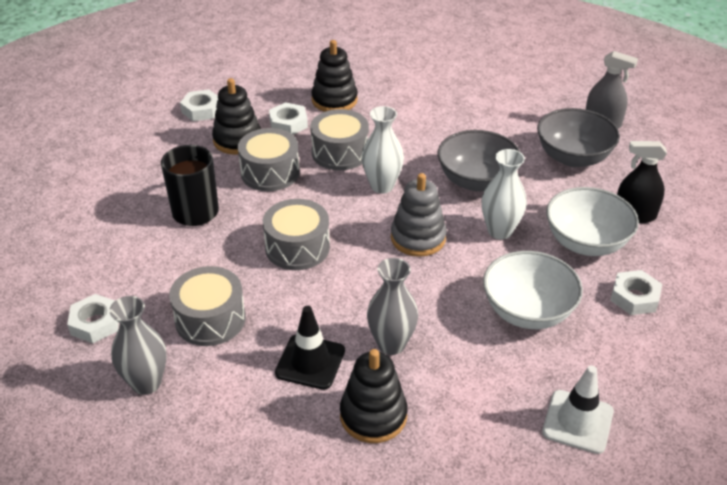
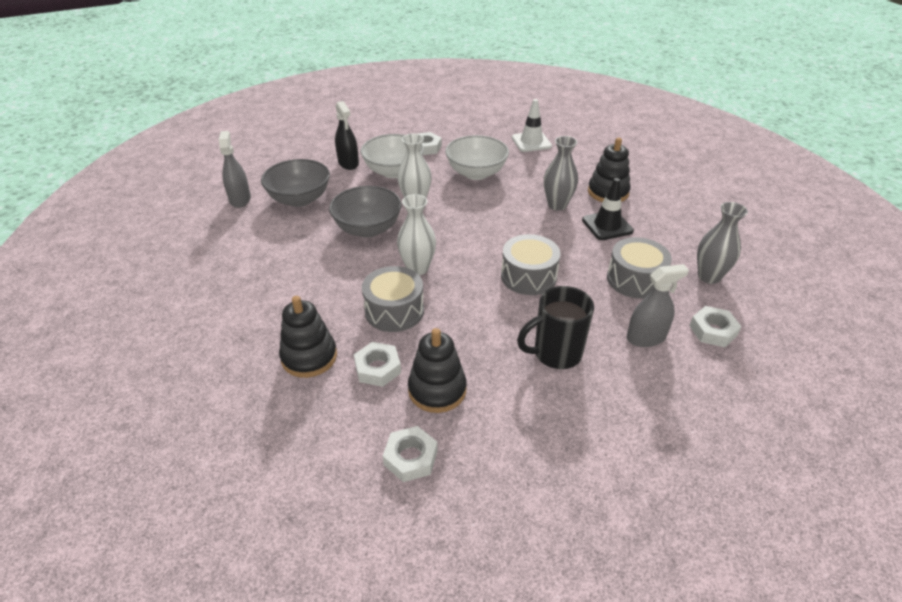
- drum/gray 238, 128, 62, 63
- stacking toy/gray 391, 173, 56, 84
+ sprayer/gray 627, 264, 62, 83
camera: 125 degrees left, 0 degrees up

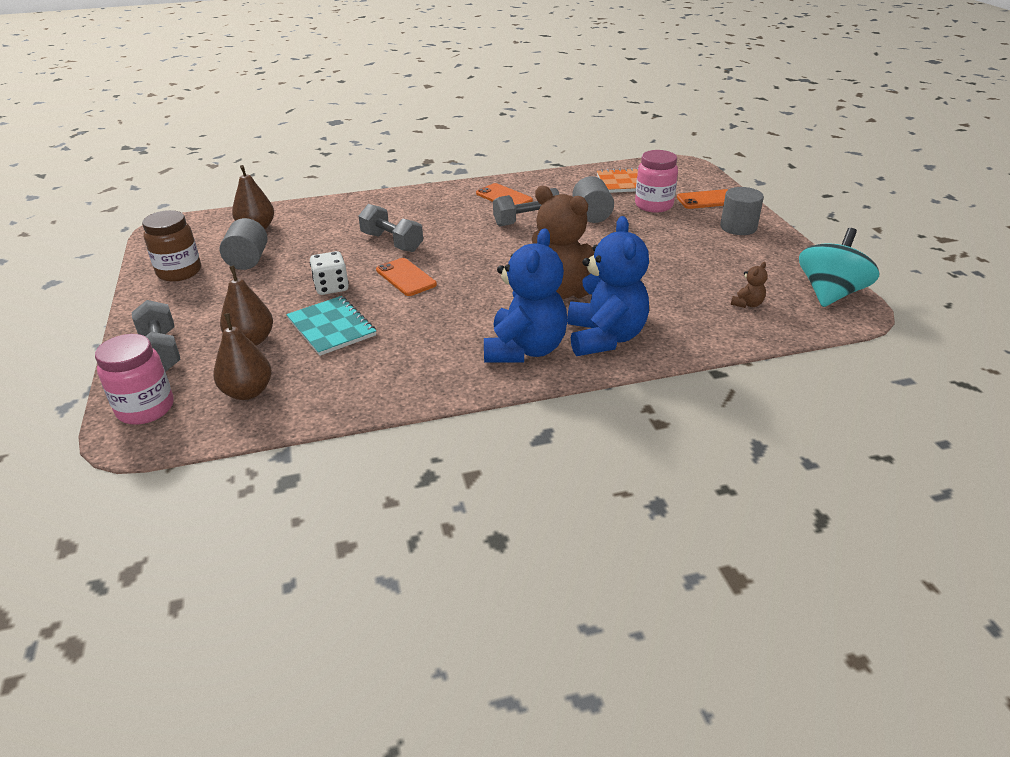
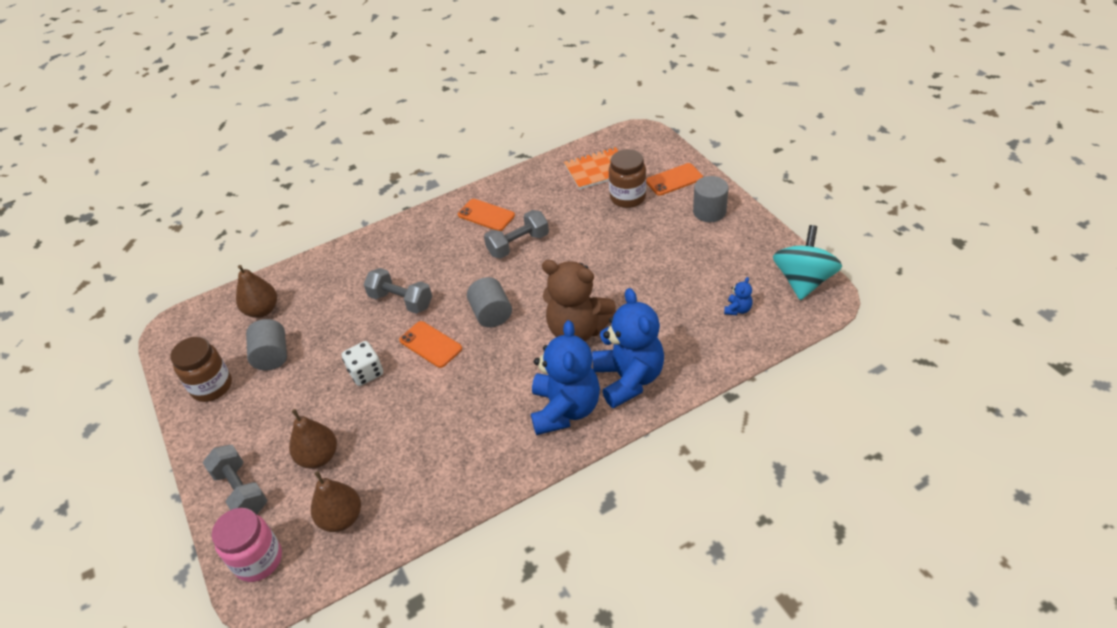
~ jam jar/pink 635, 150, 43, 63 to jam jar/russet 609, 149, 37, 59
~ cylinder shape/gray 572, 176, 42, 47 to 467, 277, 45, 50
~ stuffed bear/russet 731, 262, 37, 46 to stuffed bear/royal blue 724, 277, 29, 38
- notebook/teal 286, 296, 90, 60
camera: 10 degrees left, 10 degrees up

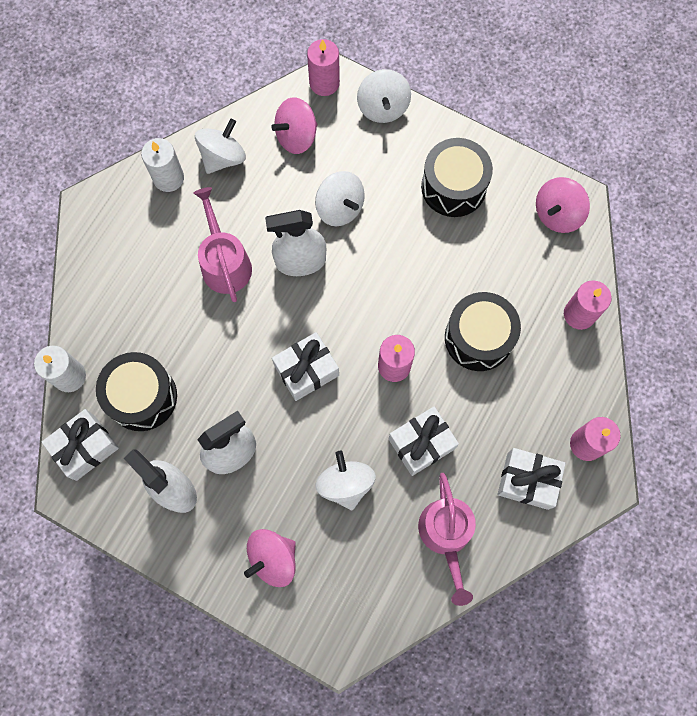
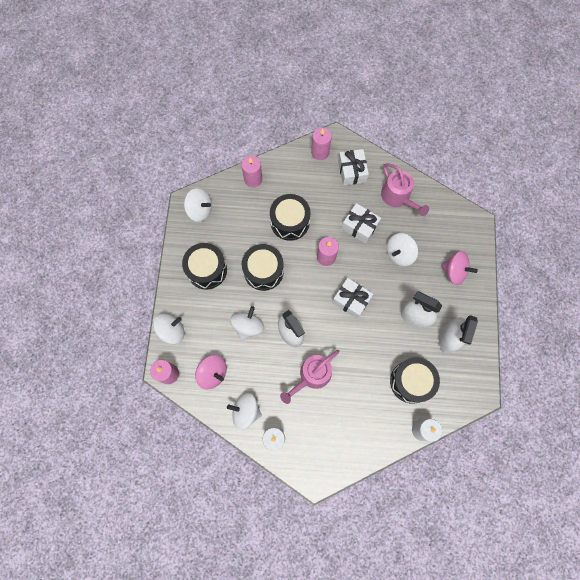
~ toy top/pink 536, 177, 54, 56 to toy top/white 184, 188, 28, 34
- wrapped gift/white 42, 409, 77, 72
~ sprinkling can/pink 418, 473, 58, 133 = 381, 163, 48, 53 90 degrees clockwise
+ drum/jet-black 242, 244, 42, 47
camera: 115 degrees left, 0 degrees up

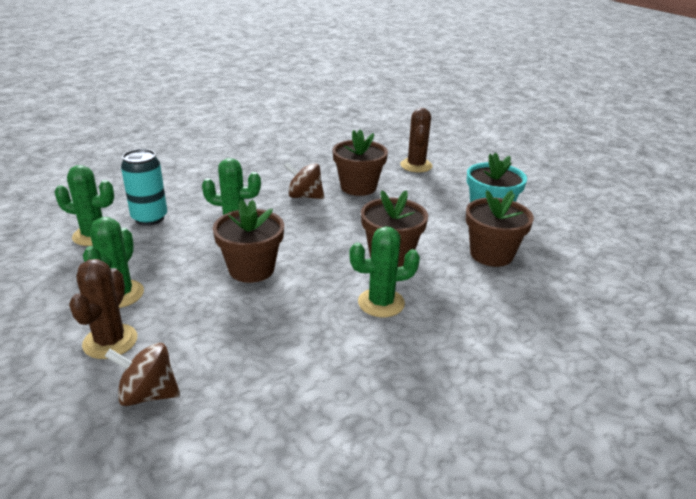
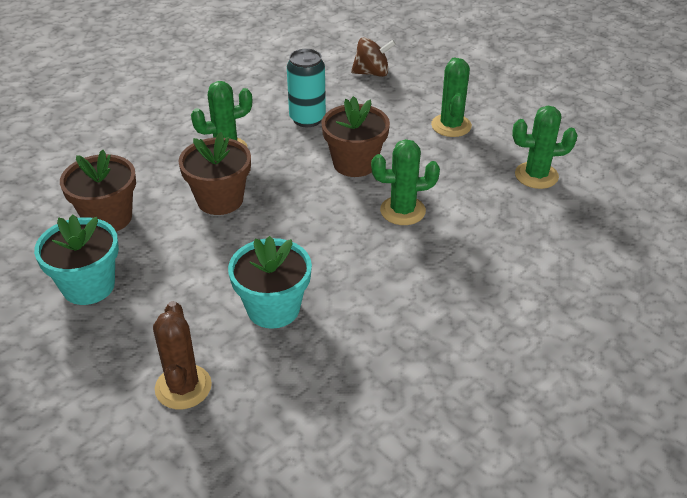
~ potted plant/russet 333, 130, 55, 66 to potted plant/teal 228, 236, 84, 93
~ soda can/teal 121, 149, 46, 77 to 287, 49, 39, 78
- toy top/russet 284, 162, 40, 37
- prickly plant/russet 69, 259, 68, 100
camera: 170 degrees right, 10 degrees up

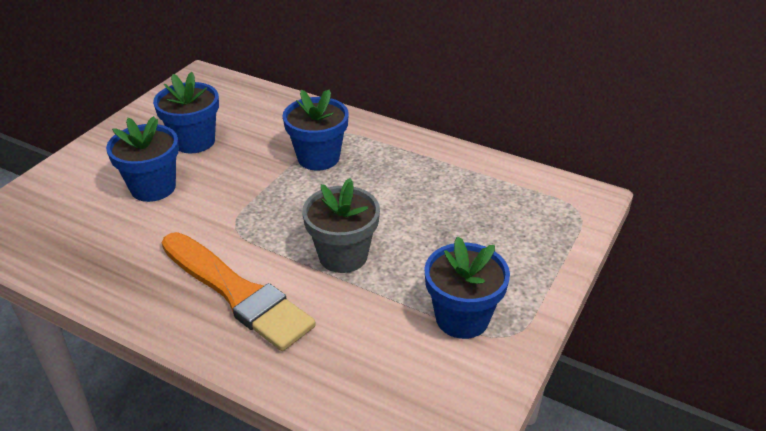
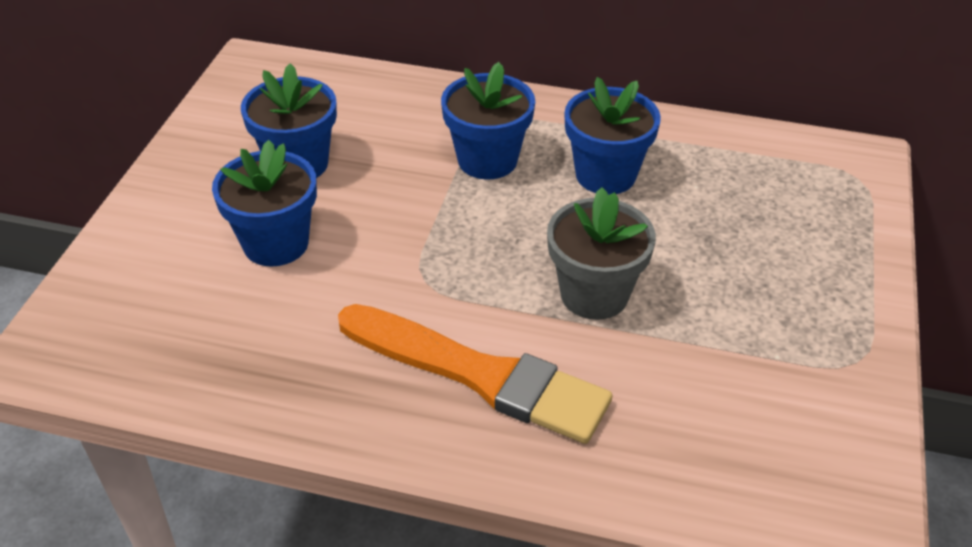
~ potted plant/royal blue 424, 236, 86, 103 to 564, 77, 97, 118
camera: 15 degrees left, 5 degrees up

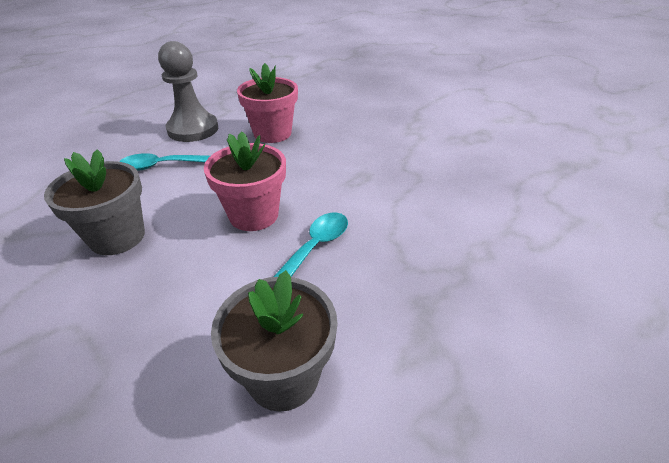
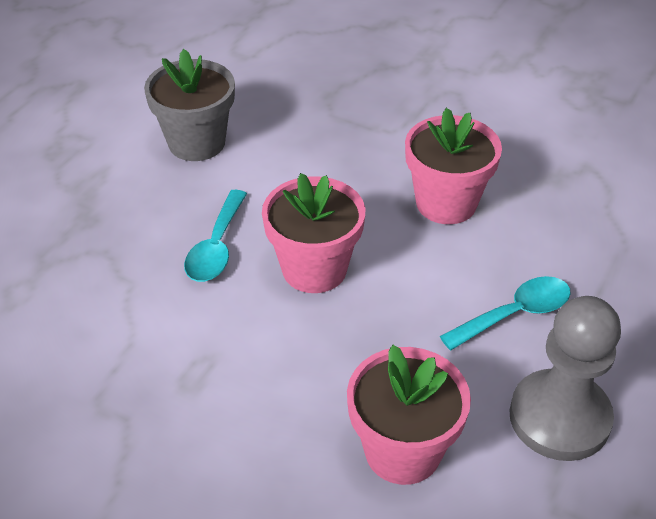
~ potted plant/gray 44, 149, 101, 106 to potted plant/pink 405, 108, 97, 116
camera: 160 degrees right, 5 degrees up

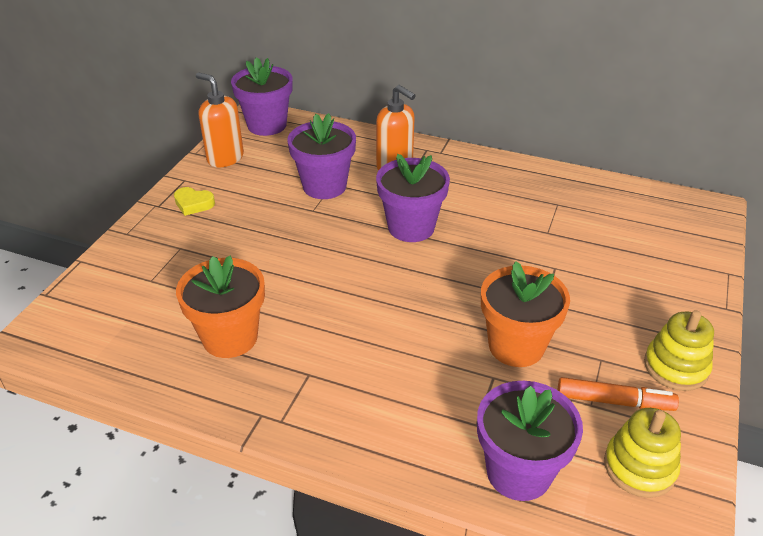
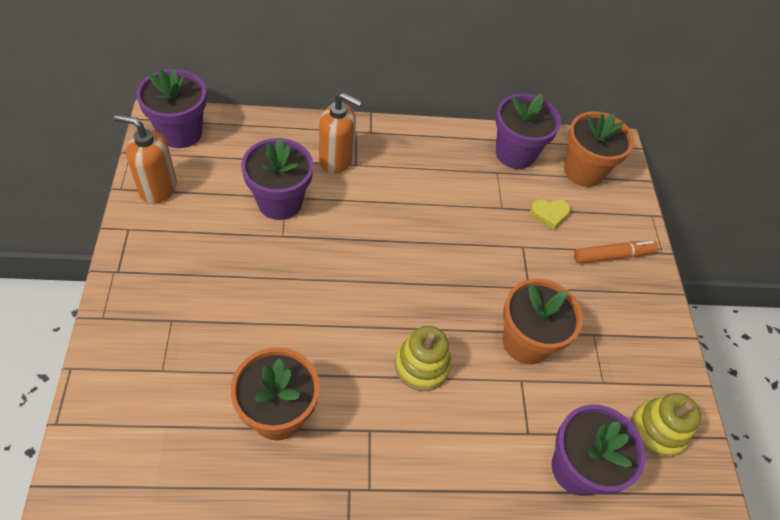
~ potted plant/violet 376, 154, 74, 88 to 496, 93, 65, 76
~ heart shape/bright yellow 174, 187, 41, 29 to 530, 199, 40, 31
~ stacking toy/bright yellow 644, 310, 70, 81 to 395, 326, 56, 65
~ marker/orange-coloured 558, 377, 121, 34 to 574, 241, 84, 22
+ potted plant/orange-coloured 564, 112, 70, 75
camera: 30 degrees left, 15 degrees up

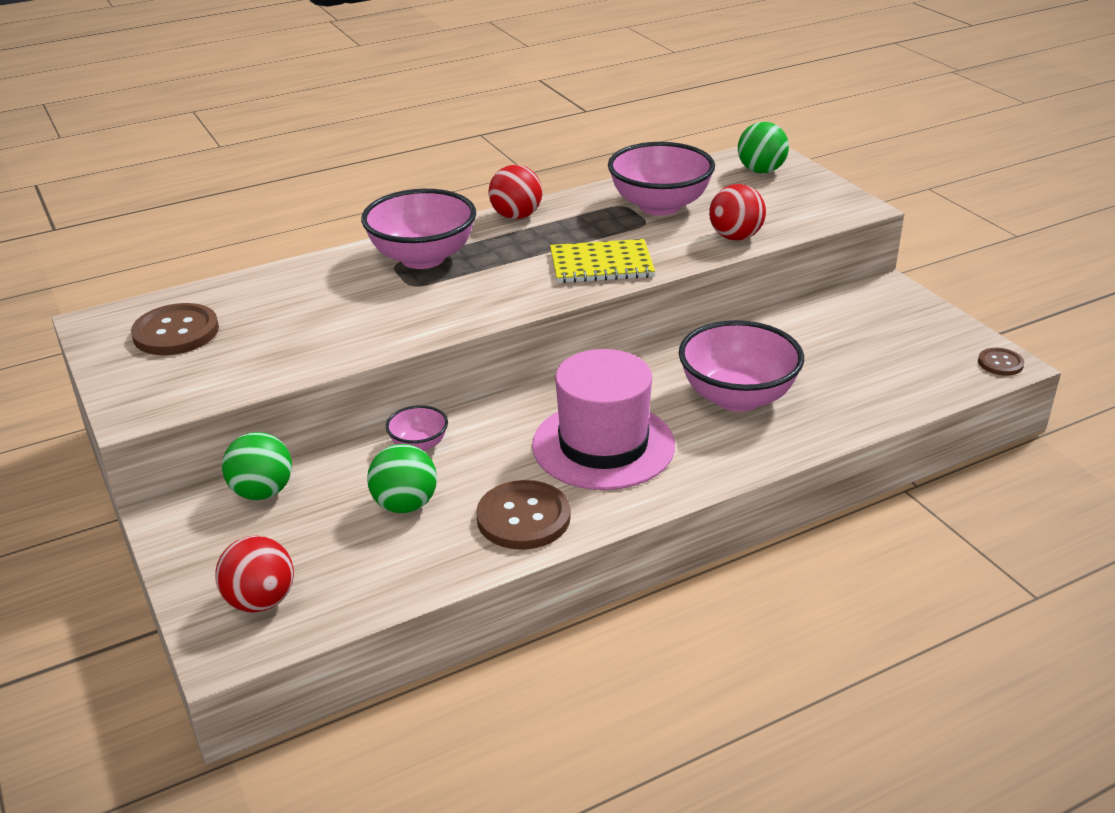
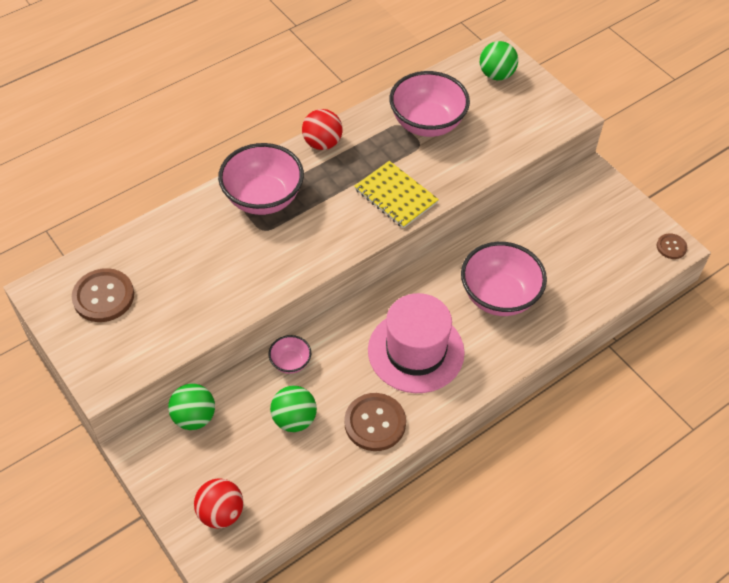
- ball/scarlet 709, 184, 57, 57
~ notebook/bright yellow 550, 239, 105, 44 = 354, 161, 85, 67 60 degrees clockwise
camera: 10 degrees left, 20 degrees up

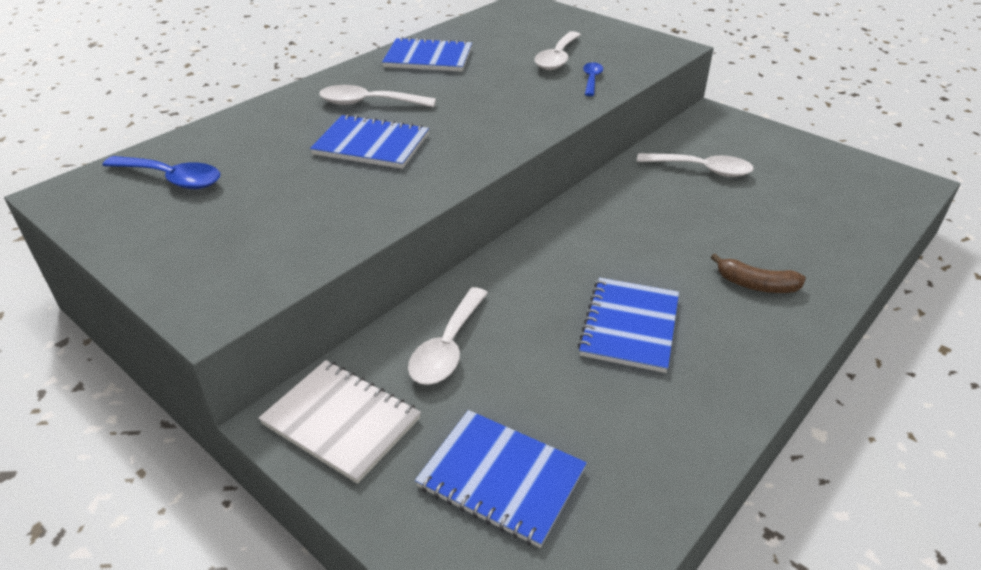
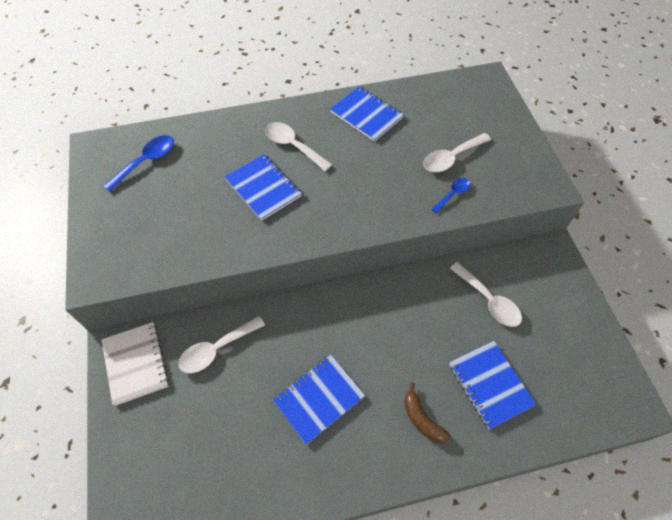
~ spoon/royal blue 102, 156, 118, 33 = 103, 135, 71, 57 105 degrees counterclockwise
~ notebook/royal blue 415, 410, 172, 138 to 449, 341, 87, 88
camera: 35 degrees right, 20 degrees up

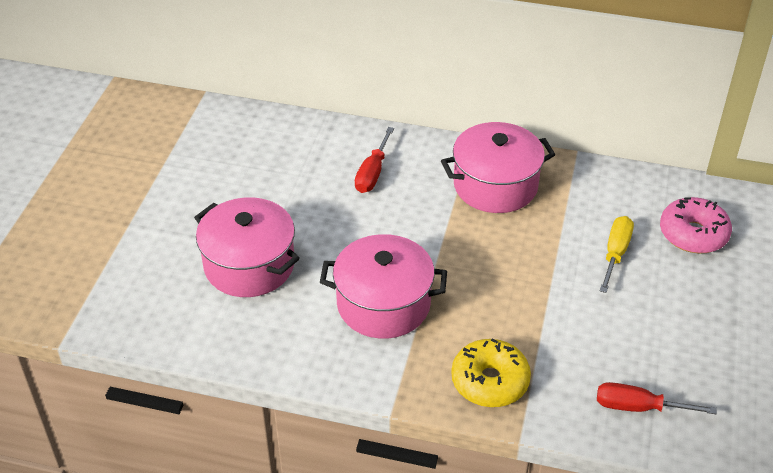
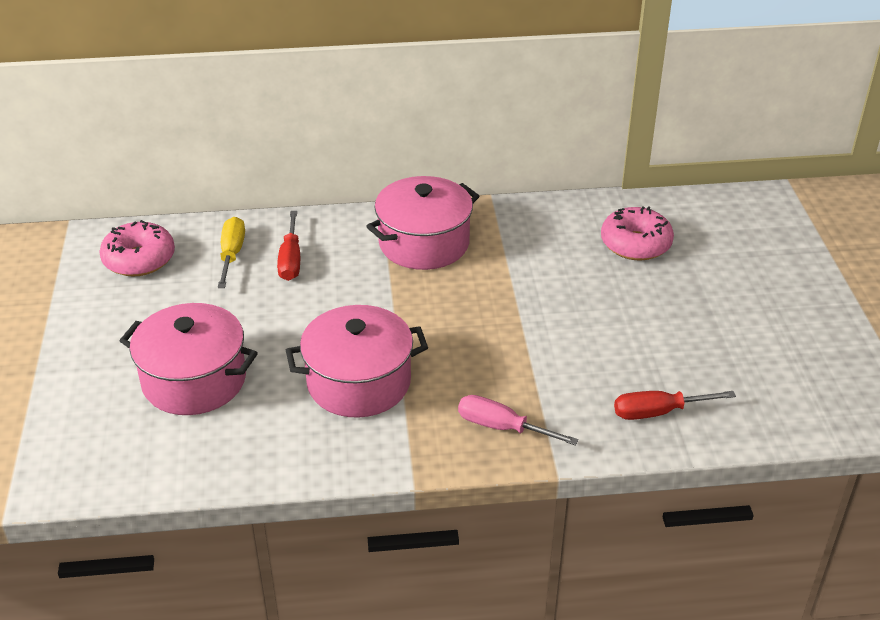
~ hand screwdriver/bright yellow 600, 216, 34, 77 to 218, 217, 27, 71
~ glazed donut/bright yellow 451, 338, 80, 69 to hand screwdriver/pink 458, 395, 121, 51
+ glazed donut/pink 99, 220, 76, 57
camera: 20 degrees left, 5 degrees down

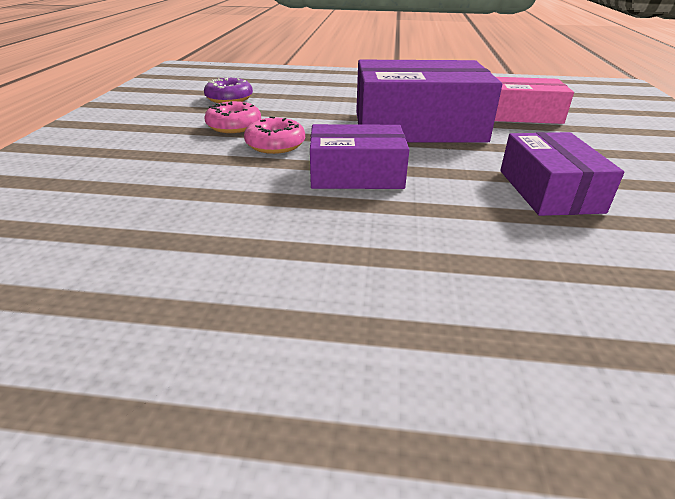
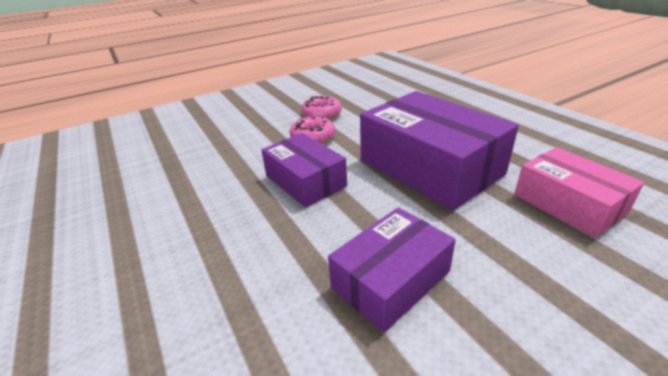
- glazed donut/violet 204, 78, 49, 25
camera: 55 degrees right, 0 degrees up

